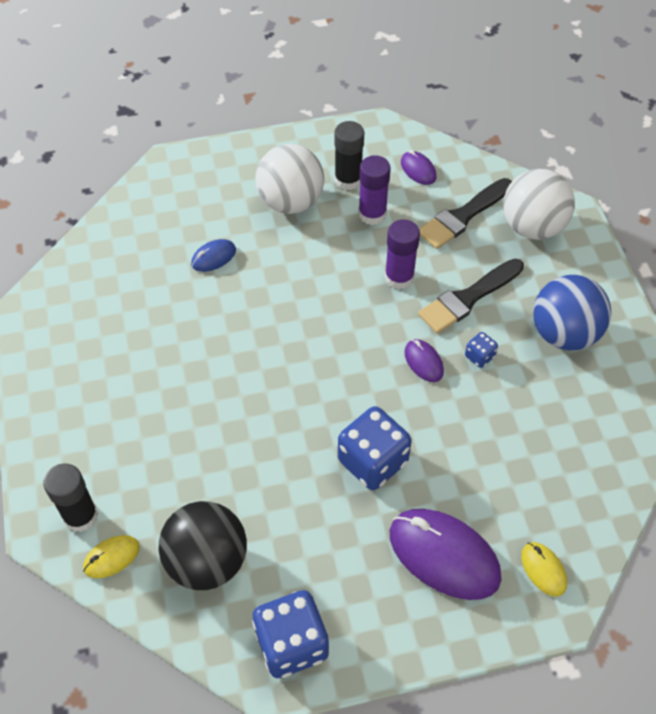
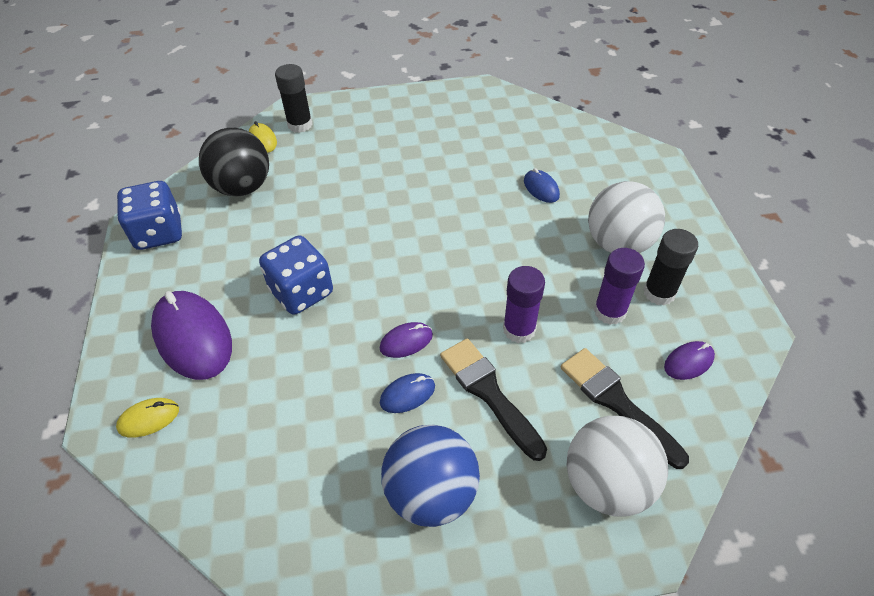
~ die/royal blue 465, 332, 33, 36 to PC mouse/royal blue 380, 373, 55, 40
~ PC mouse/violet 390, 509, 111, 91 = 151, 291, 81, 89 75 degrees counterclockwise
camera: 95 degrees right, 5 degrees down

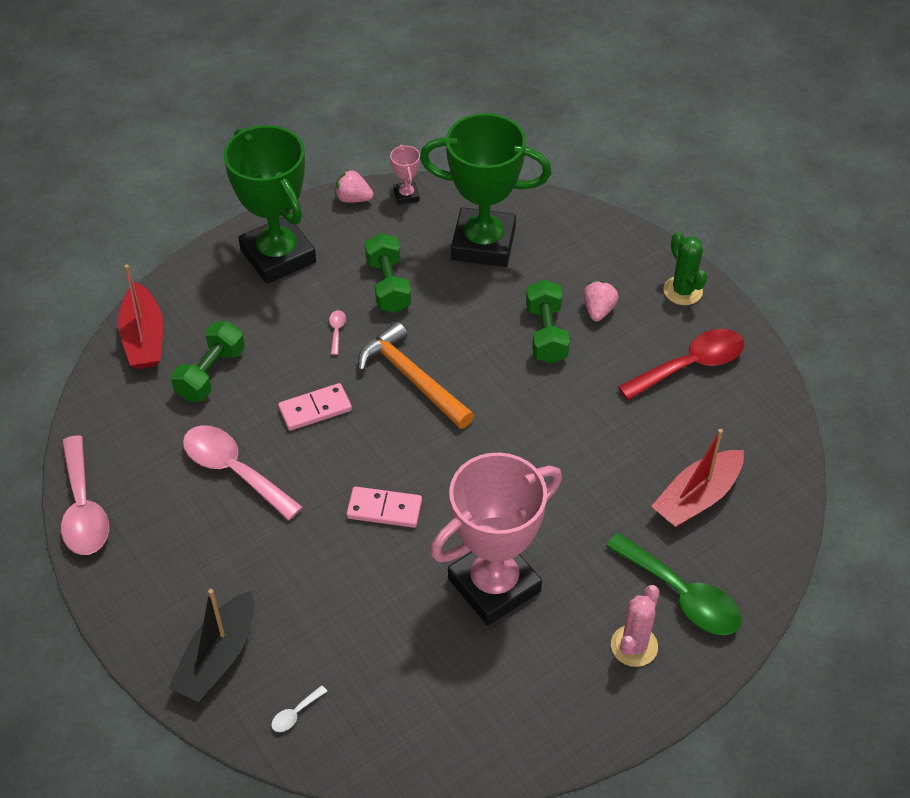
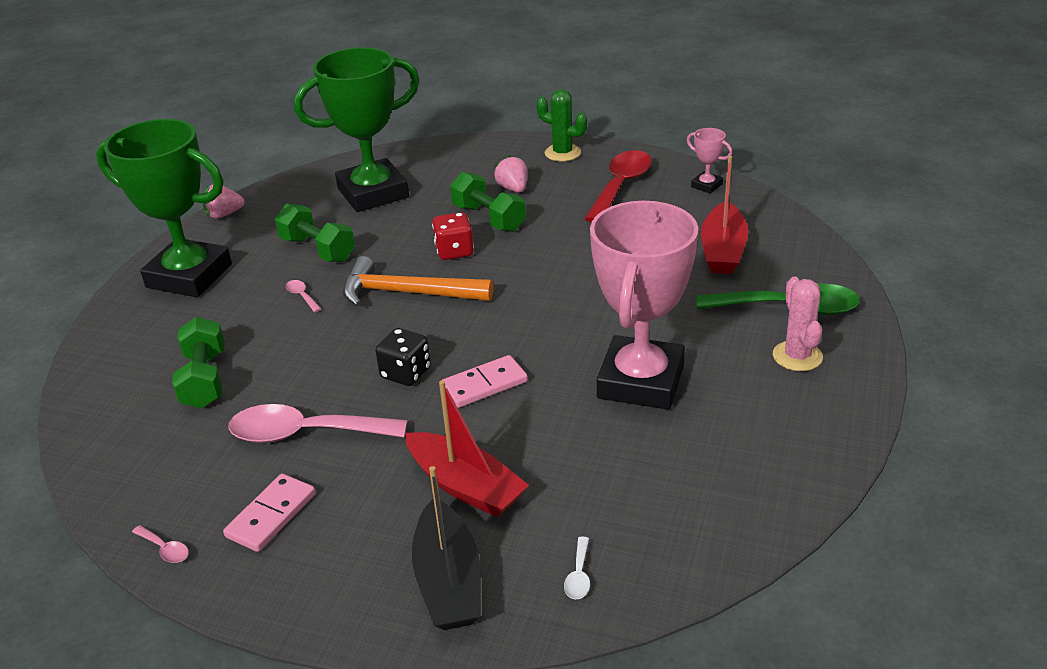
~ prize cup/pink 390, 145, 30, 60 to 687, 128, 45, 66
~ toy boat/scarlet 118, 264, 45, 105 to 405, 381, 124, 136
~ domino tile/pink 278, 383, 74, 48 to 223, 474, 92, 78
~ spoon/pink 61, 435, 48, 120 = 132, 525, 57, 38 x0.40
+ die/scarlet 432, 212, 42, 48
+ die/jet-black 375, 328, 56, 58
camera: 35 degrees left, 15 degrees down

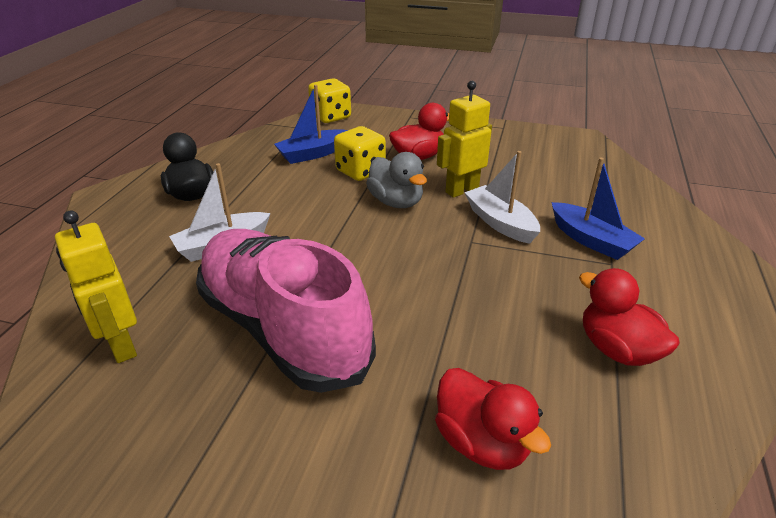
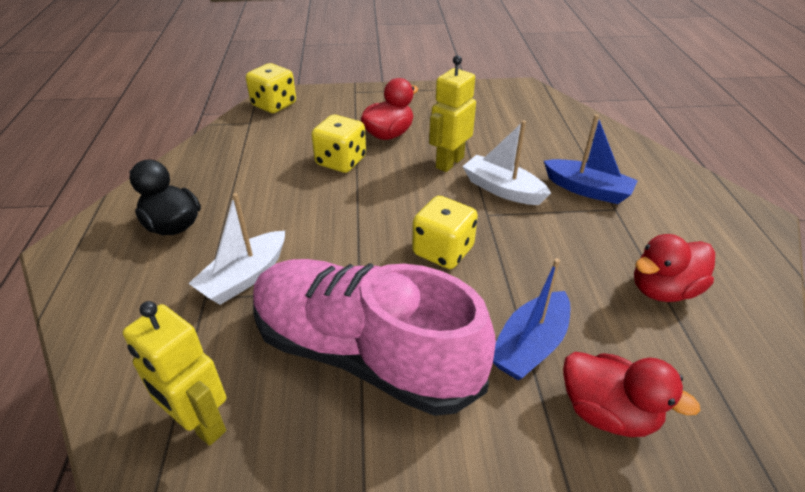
~ toy boat/royal blue 274, 85, 74, 79 to 493, 258, 77, 122
- toy duck/gray 366, 152, 61, 56
~ toy duck/scarlet 579, 268, 101, 98 = 634, 234, 81, 68 60 degrees counterclockwise
+ die/bright yellow 412, 196, 66, 73
camera: 20 degrees left, 5 degrees up

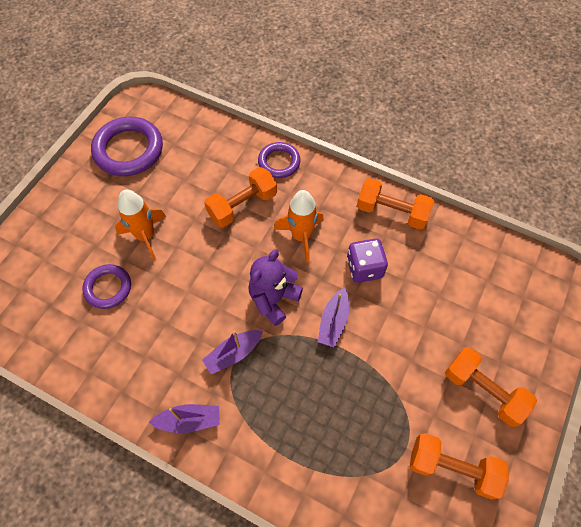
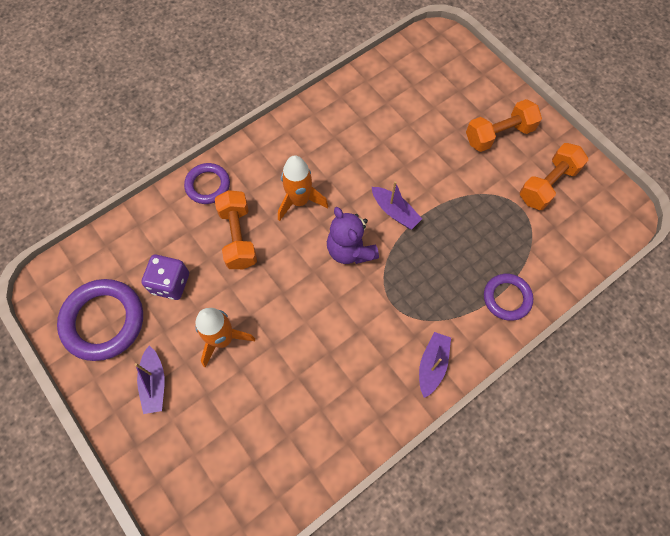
- free weight/orange-coloured 357, 178, 77, 52
~ die/violet 347, 238, 41, 45 to 141, 254, 48, 46
~ hoop/violet 82, 264, 49, 45 to 484, 274, 49, 47
~ toy boat/violet 202, 330, 61, 44 to 134, 346, 31, 68
camera: 65 degrees left, 5 degrees up

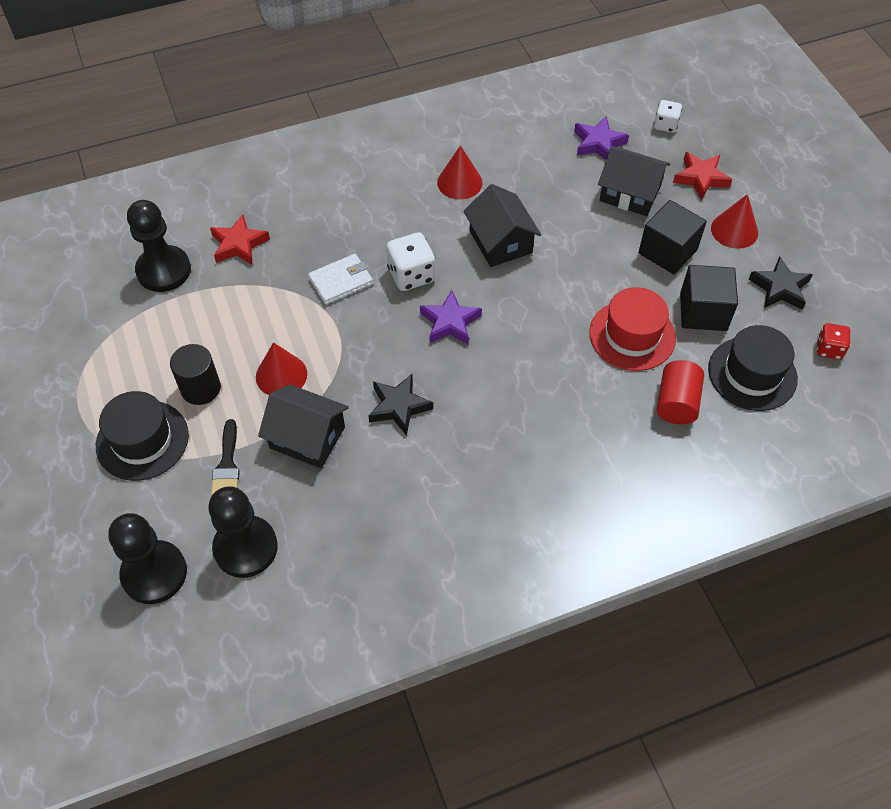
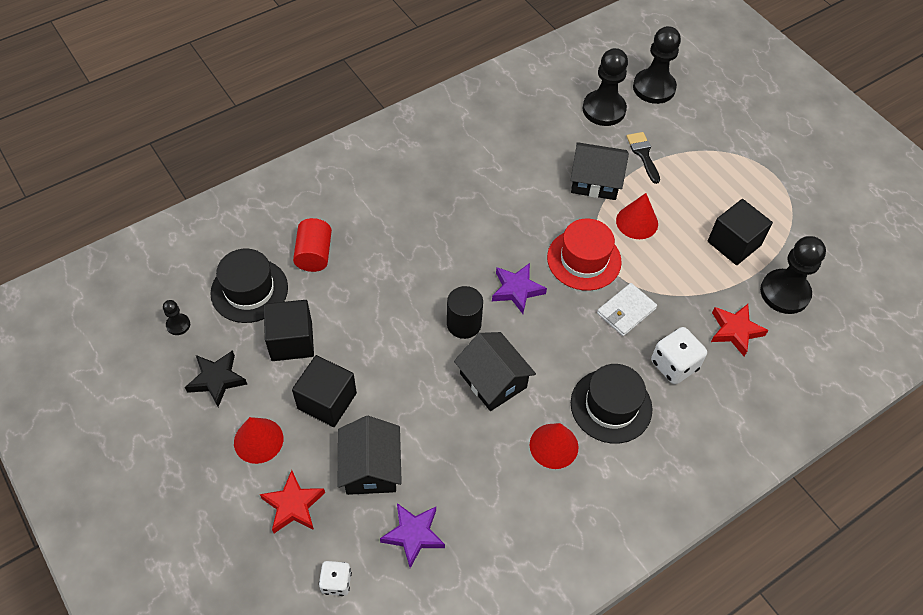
~ house/jet-black 598, 146, 73, 70 = 337, 416, 65, 79 75 degrees clockwise
~ die/white 386, 232, 50, 59 to 651, 327, 56, 57
~ tall hat/scarlet 589, 287, 87, 84 to 547, 219, 75, 72
~ die/scarlet 817, 323, 33, 37 to game pawn/jet-black 163, 300, 27, 35
~ cylinder shape/jet-black 170, 344, 51, 61 to 447, 286, 36, 53
- star shape/jet-black 368, 374, 65, 62
~ tall hat/jet-black 96, 391, 93, 90 to 571, 364, 82, 80
+ cube/jet-black 708, 199, 65, 66
camera: 165 degrees right, 0 degrees up

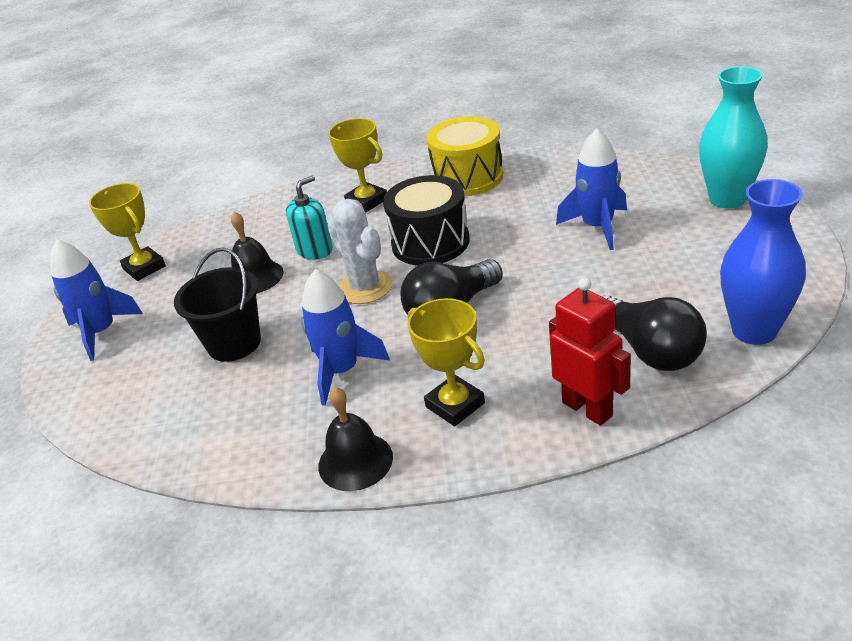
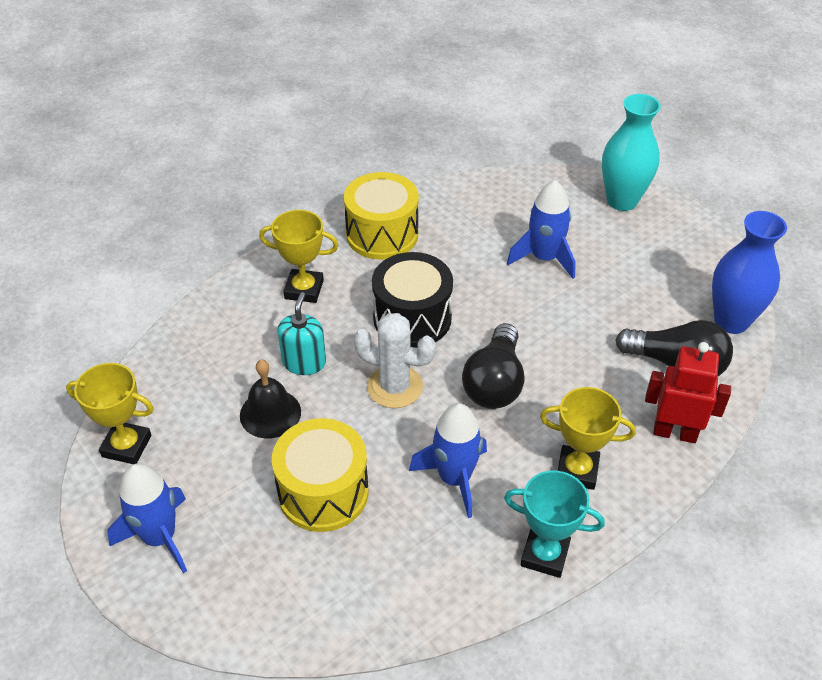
~ bucket/jet-black 174, 247, 87, 115 to drum/bright yellow 272, 418, 97, 114
~ school bell/jet-black 318, 387, 75, 104 to prize cup/teal 504, 471, 101, 107
camera: 40 degrees left, 10 degrees up

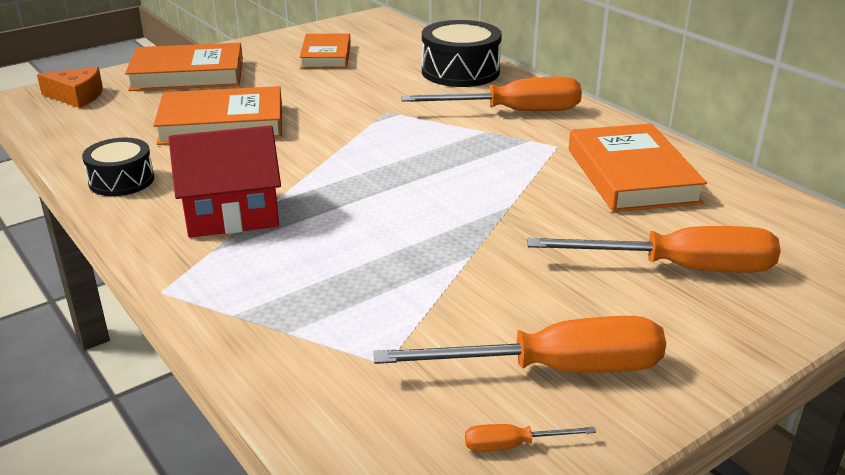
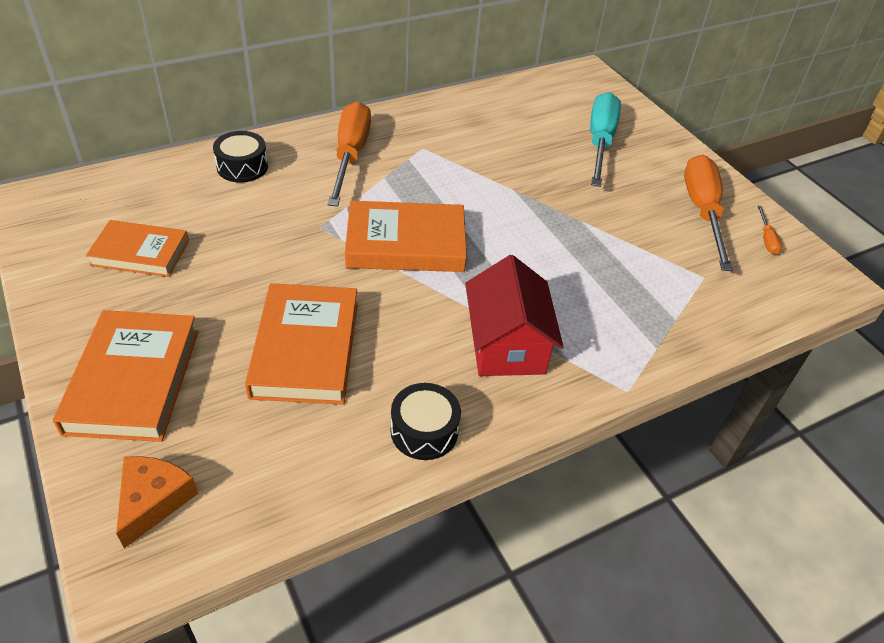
~ drum/jet-black 422, 20, 80, 67 = 213, 131, 55, 52 x0.63
~ book/orange-coloured 568, 124, 139, 88 to 345, 201, 122, 71
~ hand screwdriver/orange-coloured 527, 226, 254, 47 to hand screwdriver/teal 590, 92, 31, 95
camera: 85 degrees left, 15 degrees up

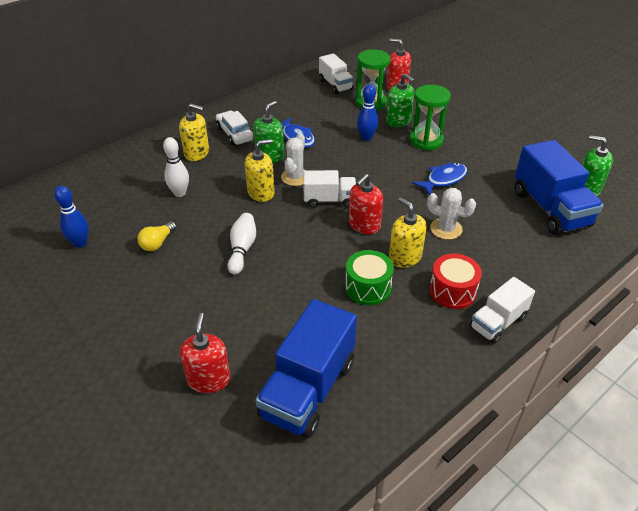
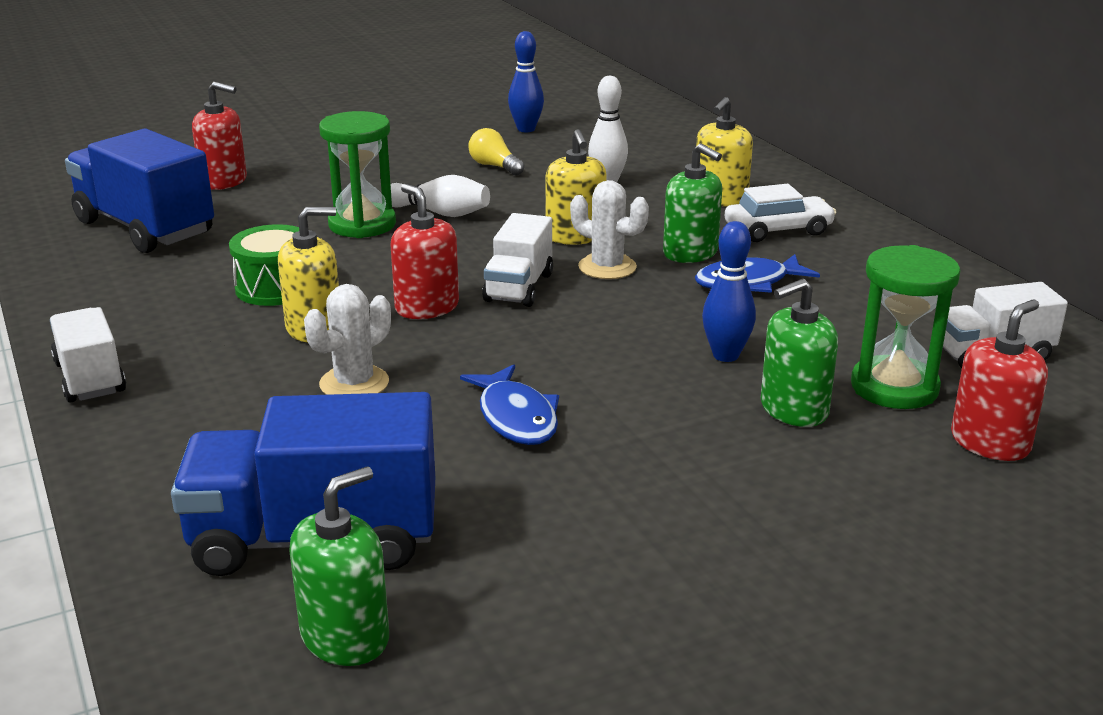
~ hourglass/leaf-green 410, 85, 41, 65 to 319, 111, 77, 127
- drum/scarlet 429, 254, 53, 55
camera: 105 degrees right, 15 degrees down

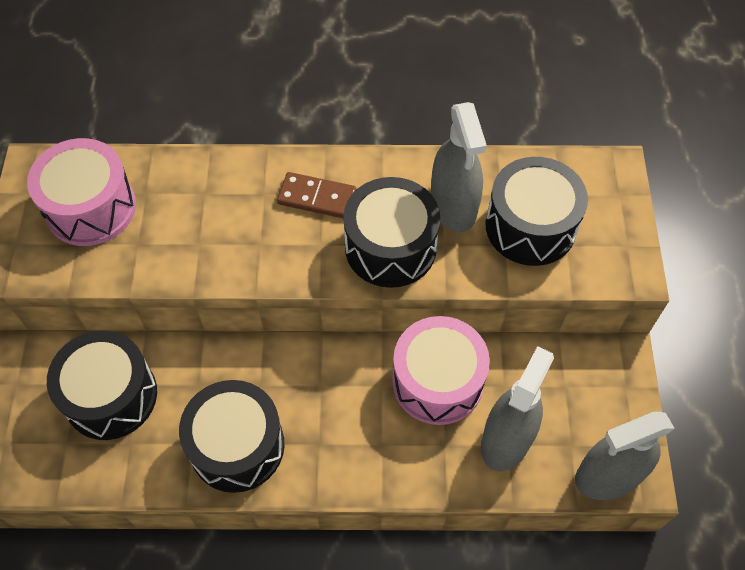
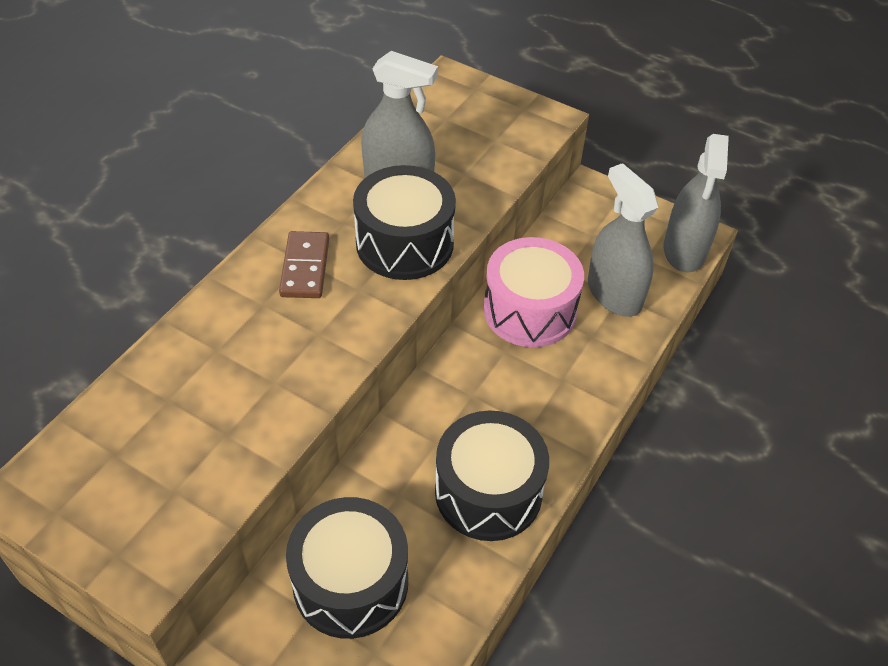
- drum/pink 27, 138, 109, 108
- drum/jet-black 486, 157, 102, 109
~ domino tile/russet 277, 172, 80, 46 = 279, 231, 50, 67 45 degrees counterclockwise
camera: 60 degrees left, 10 degrees down

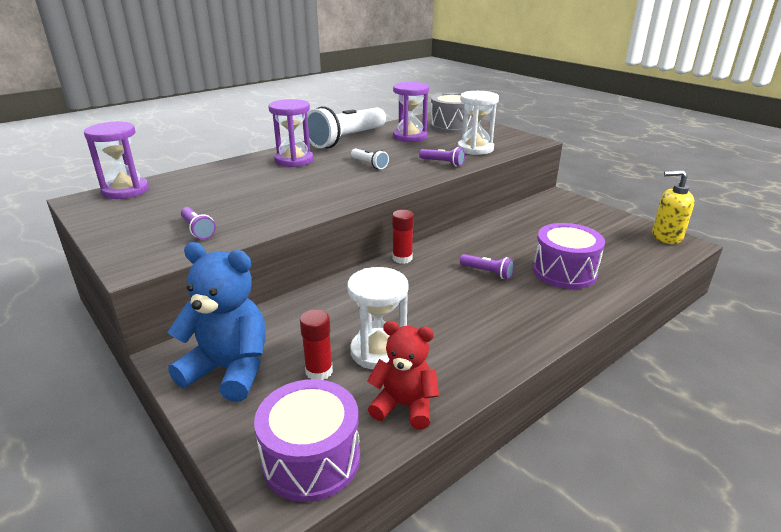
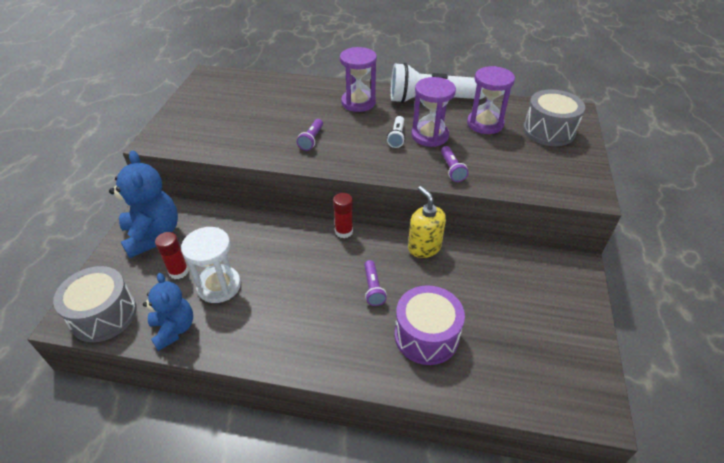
- hourglass/white 457, 91, 42, 64
~ hourglass/violet 84, 121, 65, 78 to 411, 77, 45, 70
~ soap dispenser/bright yellow 652, 170, 43, 74 to 408, 186, 38, 72
~ flashlight/violet 181, 207, 35, 33 to 297, 119, 26, 32
~ stuffed bear/scarlet 367, 321, 72, 108 to stuffed bear/royal blue 143, 273, 50, 78
~ drum/violet 254, 379, 106, 123 to drum/gray 53, 266, 84, 76
camera: 50 degrees right, 15 degrees up

